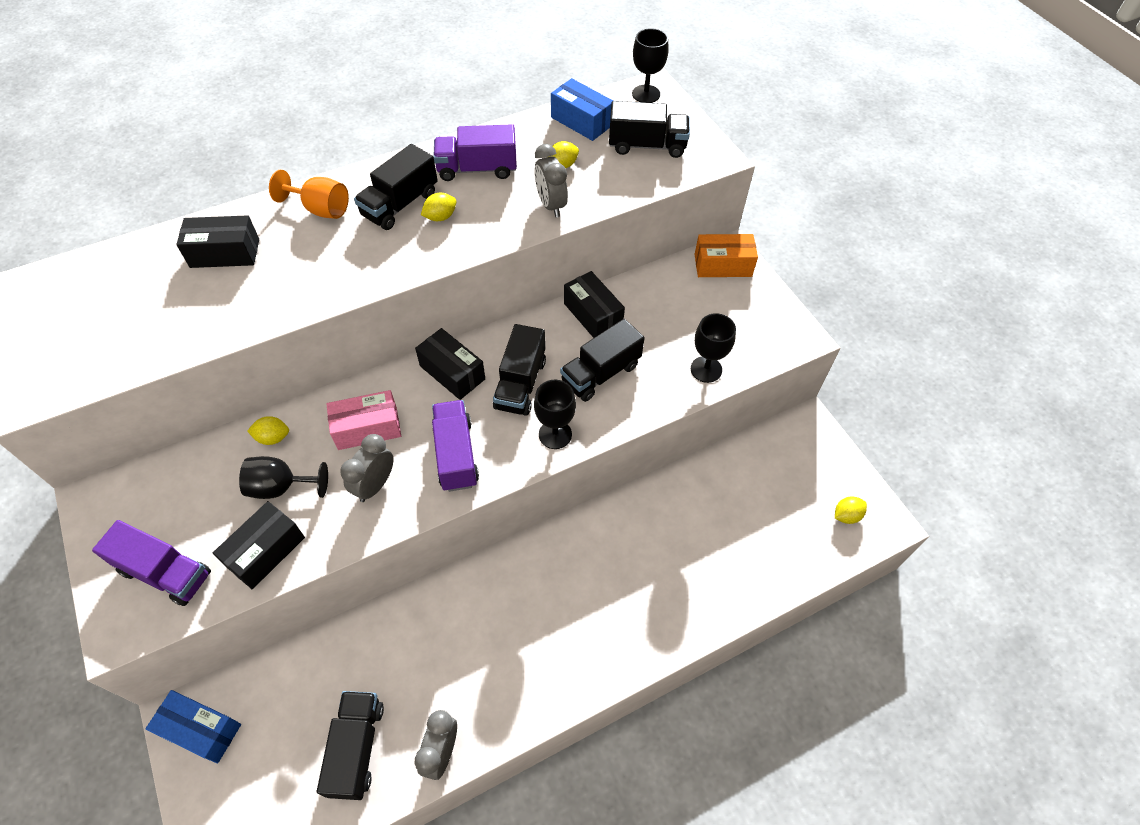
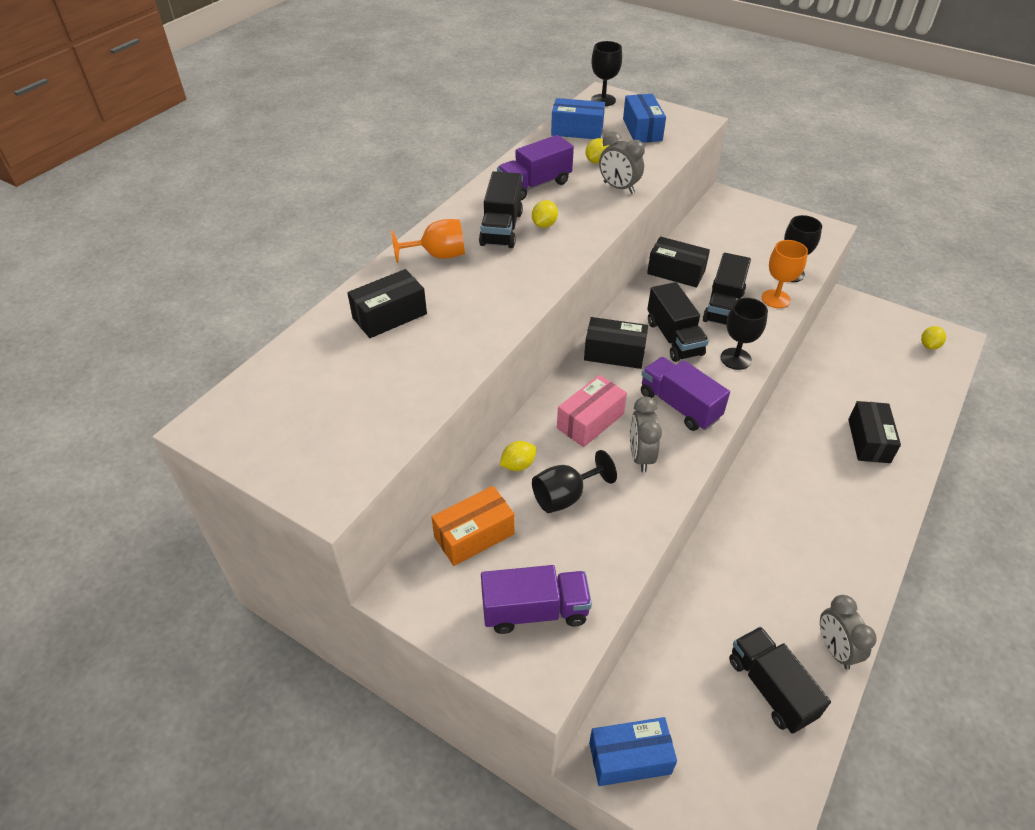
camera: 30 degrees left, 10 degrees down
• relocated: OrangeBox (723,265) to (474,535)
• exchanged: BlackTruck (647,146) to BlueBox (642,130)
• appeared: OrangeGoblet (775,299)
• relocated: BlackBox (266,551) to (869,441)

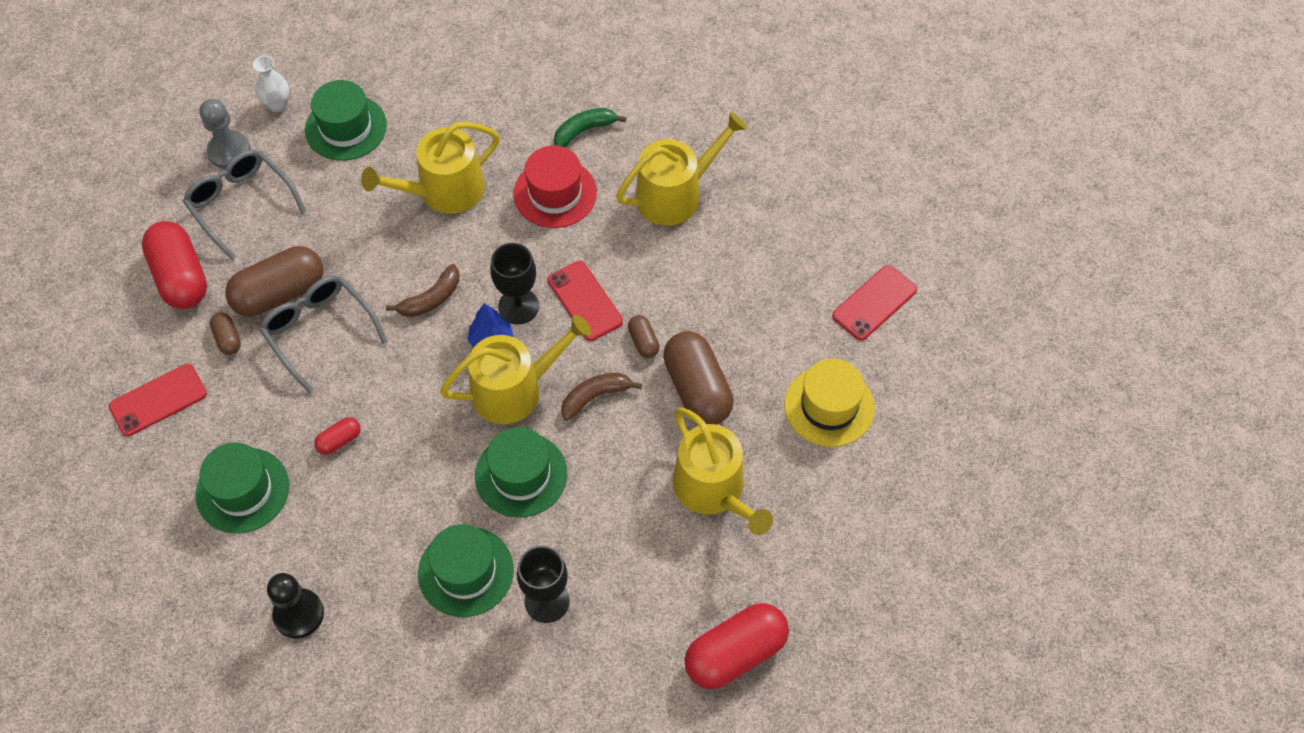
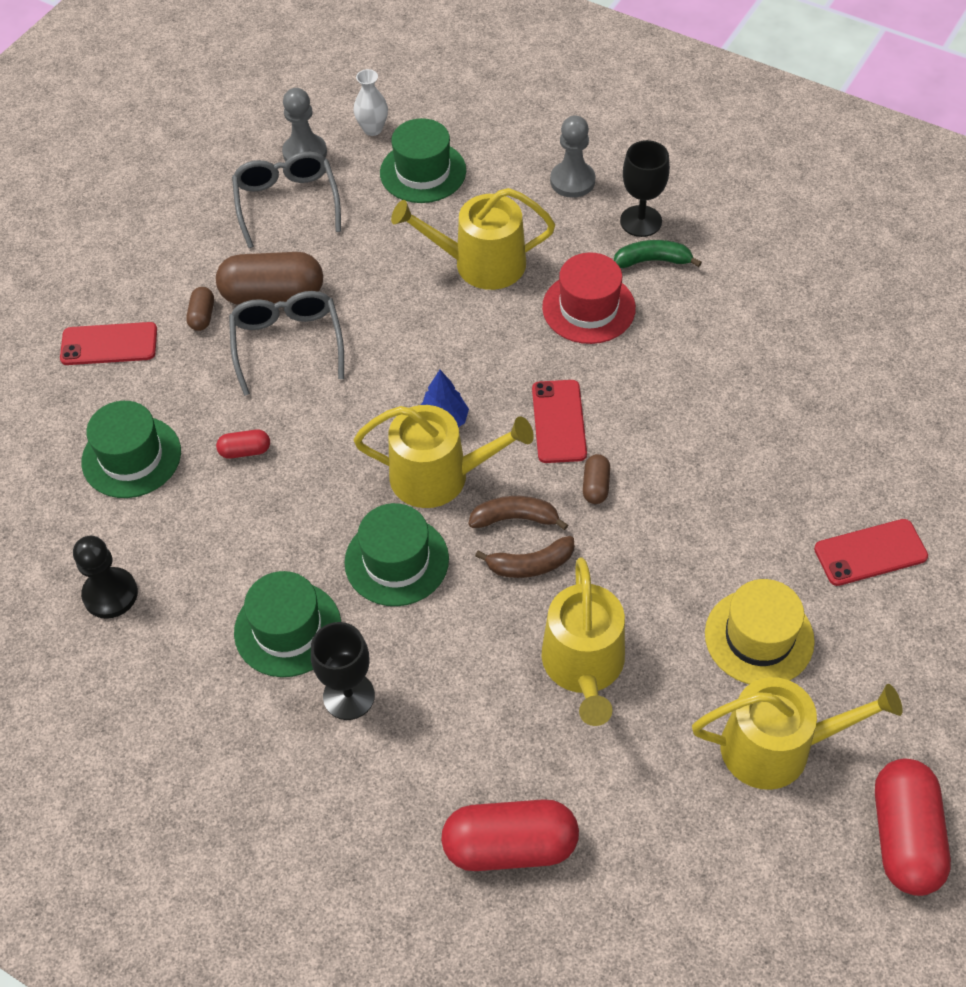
camera: 30 degrees right, 5 degrees down
• relocated: BrownBanana (431,299) to (530,565)
• appeared: GreyPawn (572,181)
• relocated: BlackGoblet (518,306) to (641,221)
• relocated: YellowWateringCan (675,194) to (777,747)
• relocated: RedCapsule (180,277) to (904,837)
• missing: BrownCapsule (697,389)

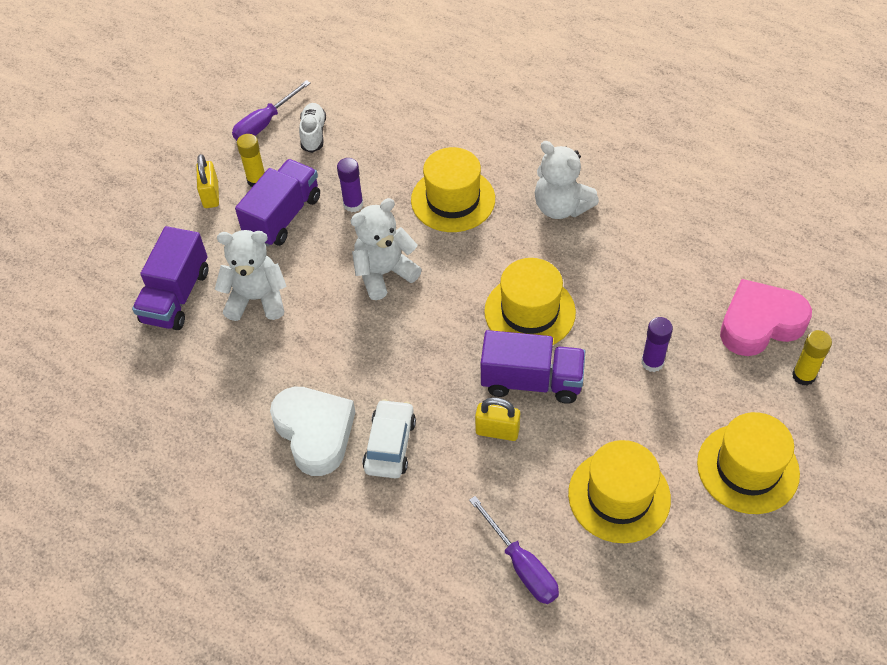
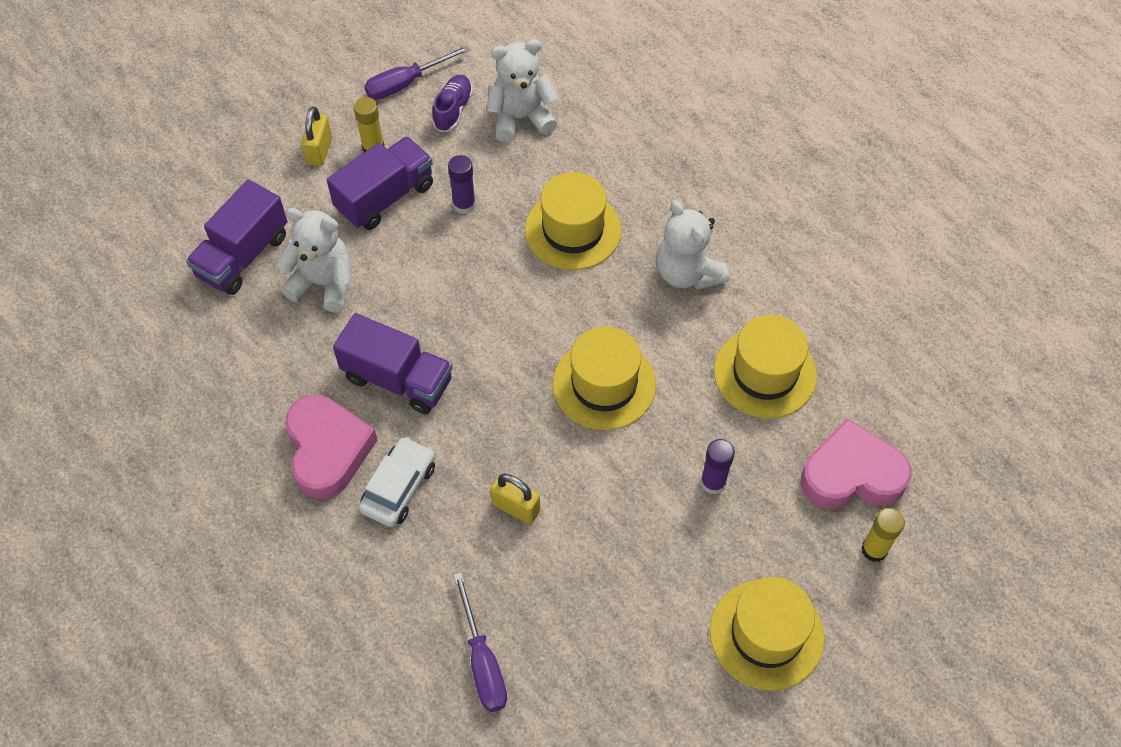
camera: 15 degrees right, 5 degrees up
• colour: WhiteHeart (315,433) to PinkHeart (328,450)
• relocated: PurpleTruck (531,381) to (397,379)
• colour: WhiteShoe (313,134) to PurpleShoe (453,110)
• relocated: WhiteTeddyBear (384,273) to (521,118)
• relocated: YellowHat (619,496) to (765,373)

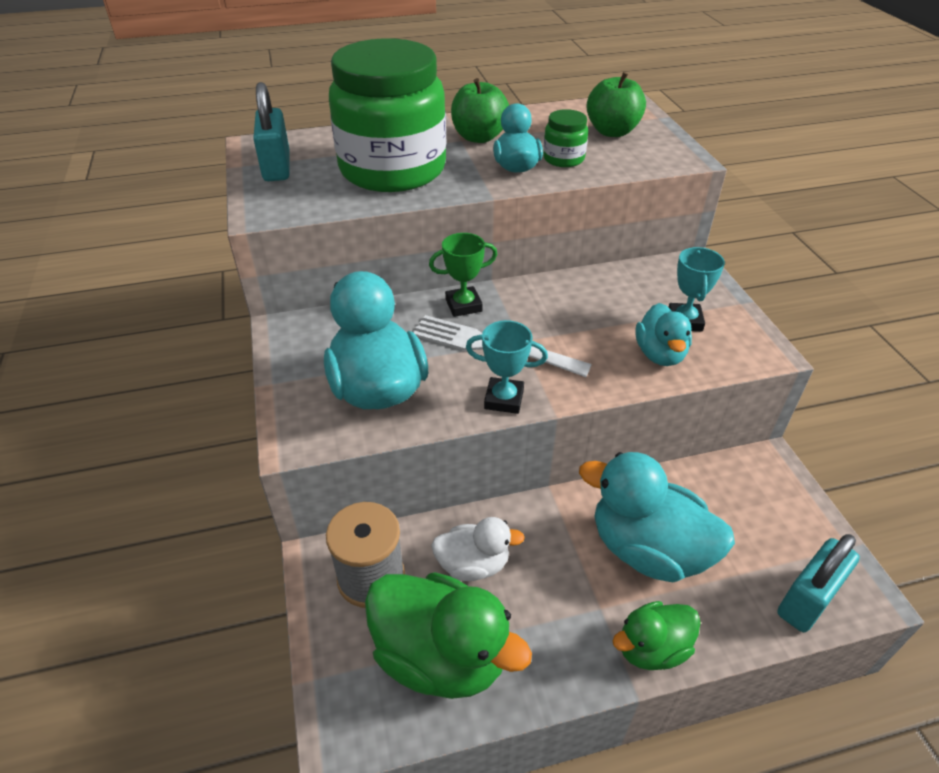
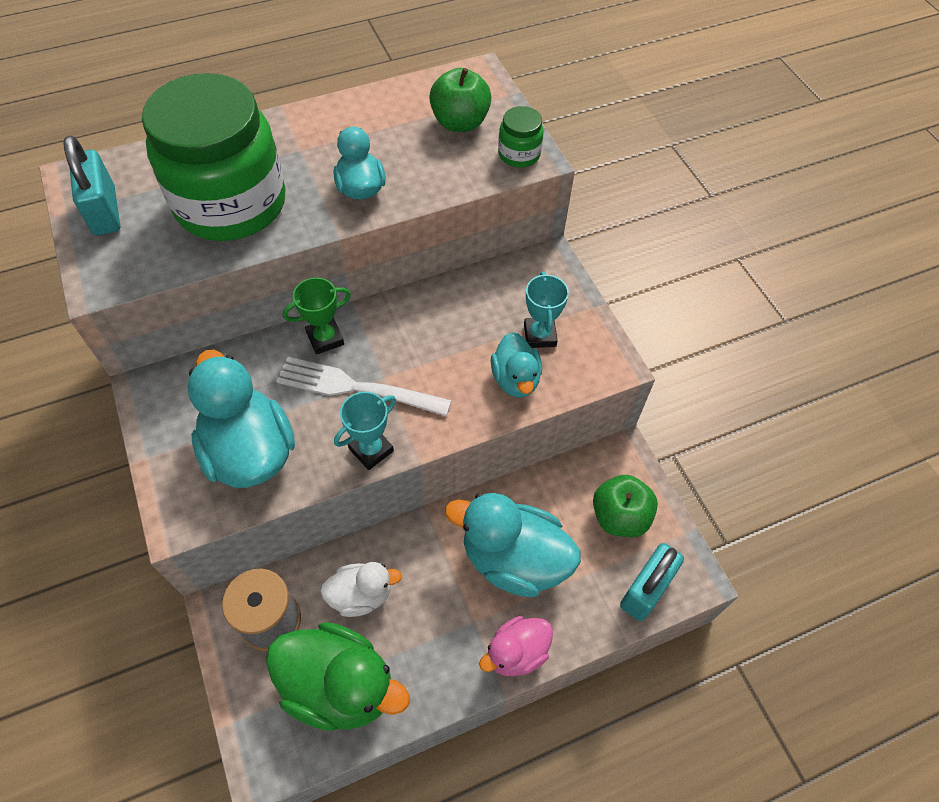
camera: 10 degrees left, 15 degrees up
• spun: TurquoiseTrophy (504,399) = (371,450) 45 degrees counterclockwise
• colour: GreenDuck (651,648) to PinkDuck (516,652)
• relocated: GreenJar (563,159) to (519,154)
• relocated: GreenApple (479,137) to (619,516)

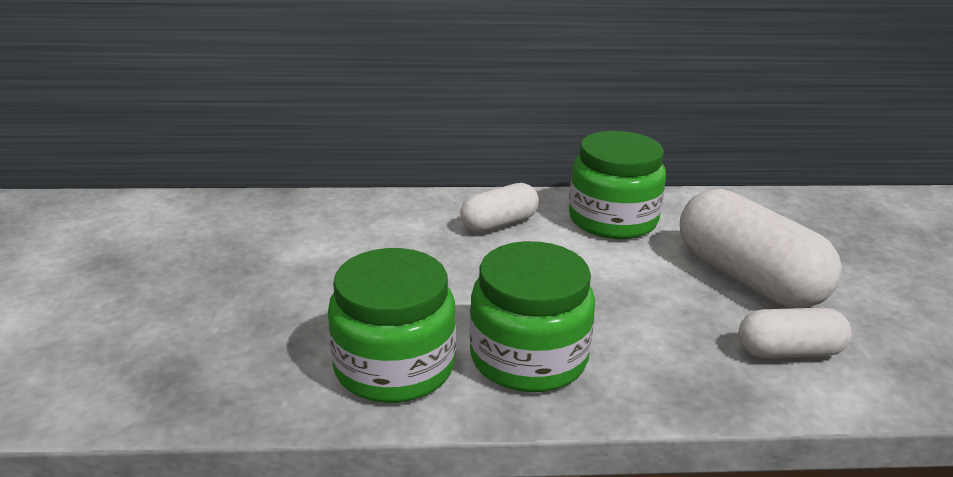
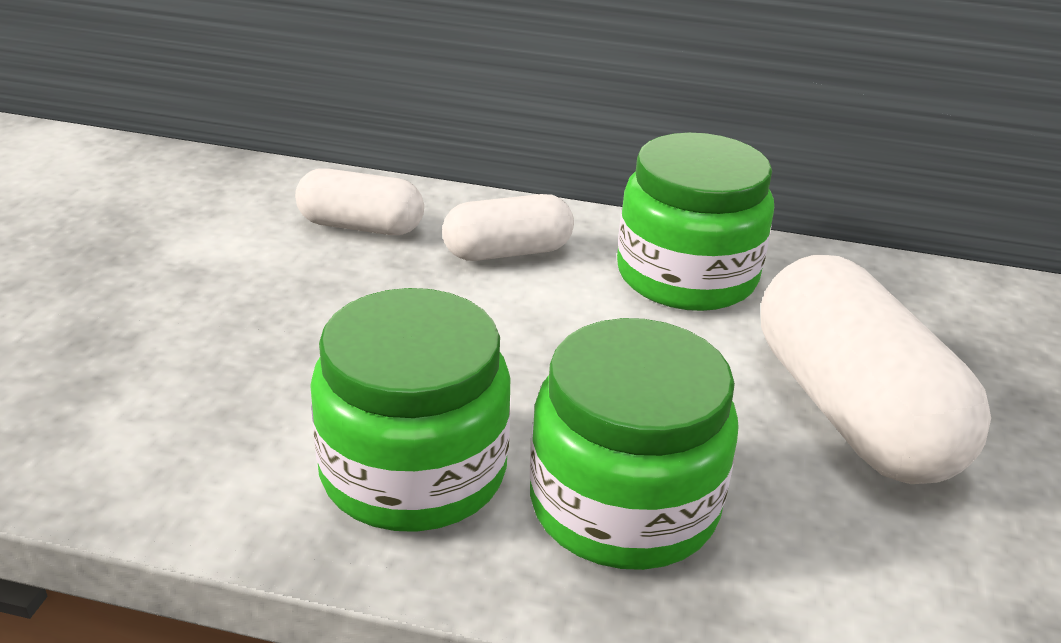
camera: 15 degrees right, 5 degrees up
• relocated: WhiteCapsule (789,352) to (361,226)
• relocated: GreenJar (394,367) to (623,504)

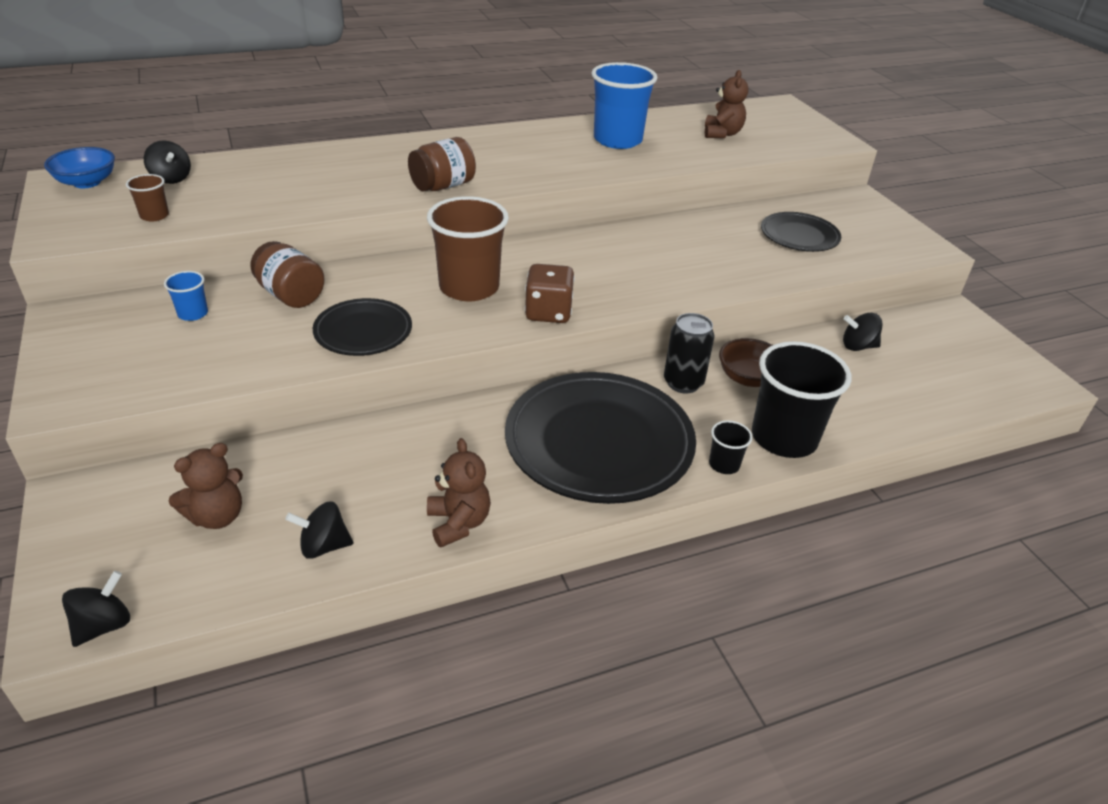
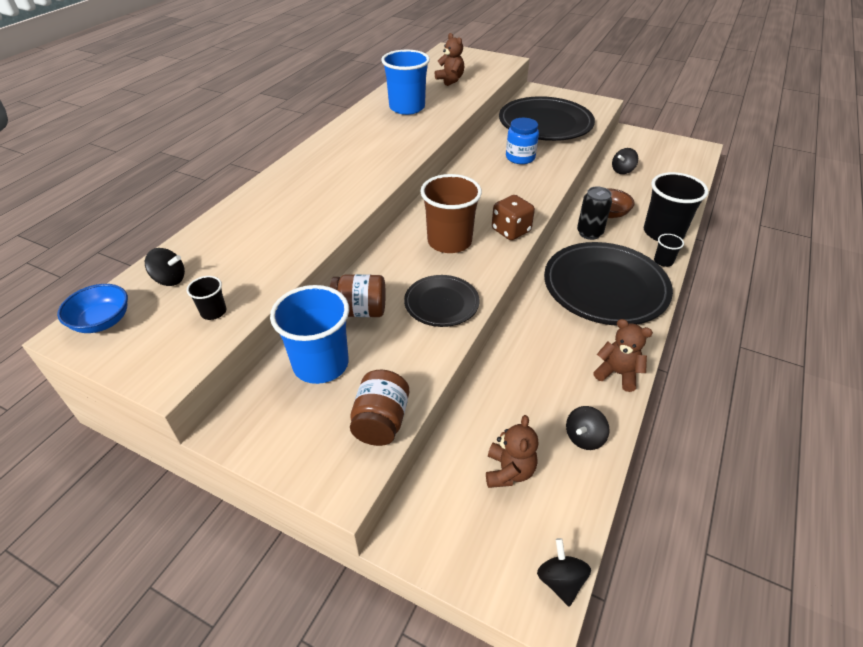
camera: 40 degrees left, 5 degrees up
• colour: BrownCup (154,216) to BlackCup (213,312)
• size: BlueCup (193,314) = (321,364) x2.22
• relocated: BrownJar (443,186) to (381,421)
• size: BlackPlate (799,236) = (545,124) x1.87
• appeared: BlueJar (520,157)

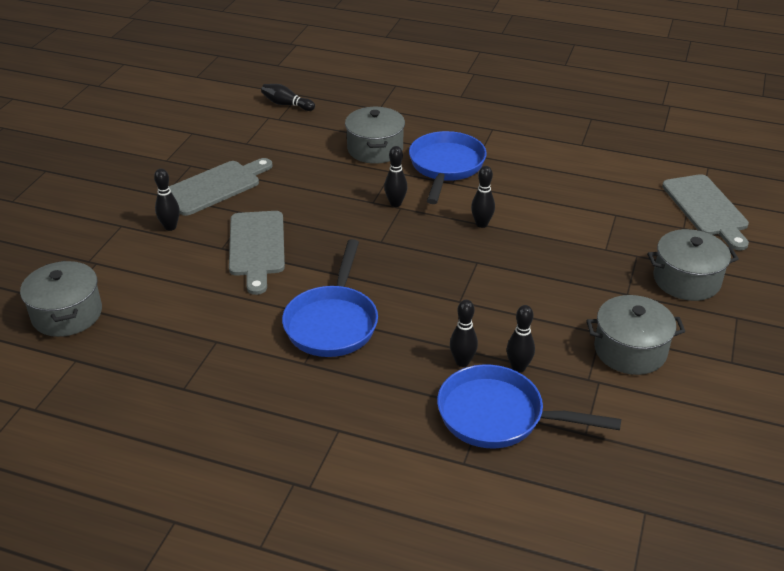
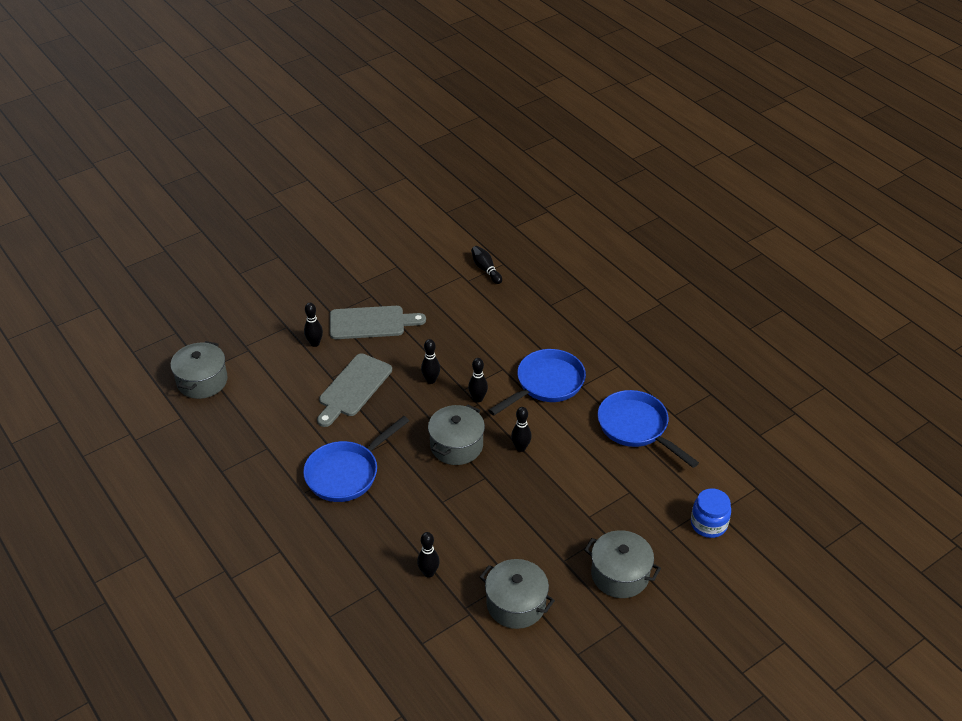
camera: 35 degrees right, 5 degrees up
• relocated: BlackBowlingPin (462,362) to (431,380)
• relocated: GreyPot (375,149) to (456,445)
• relocated: BluePan (498,416) to (636,428)
• exchanged: GreyCuttingBoard (706,208) to BlueJar (708,524)

